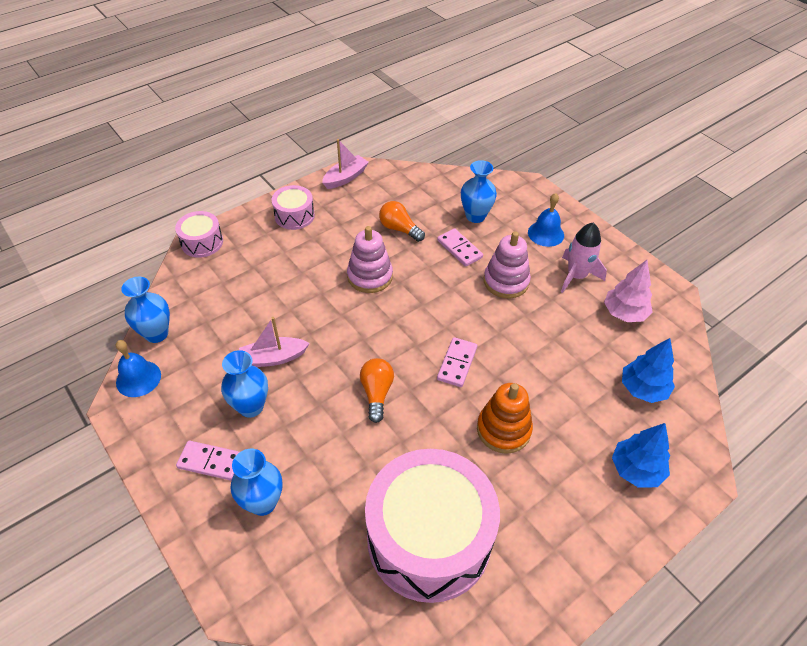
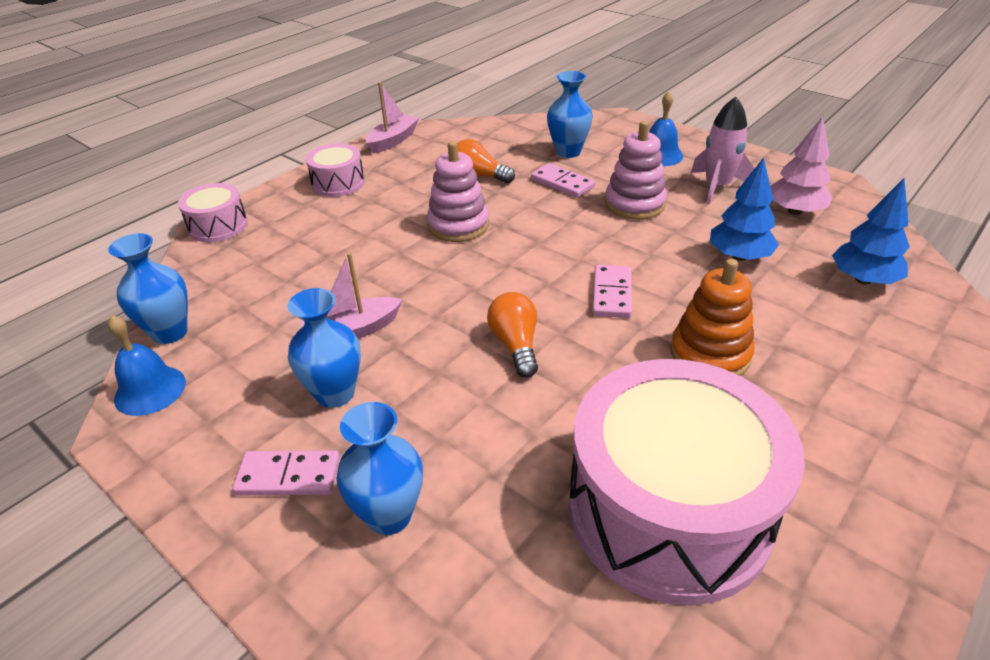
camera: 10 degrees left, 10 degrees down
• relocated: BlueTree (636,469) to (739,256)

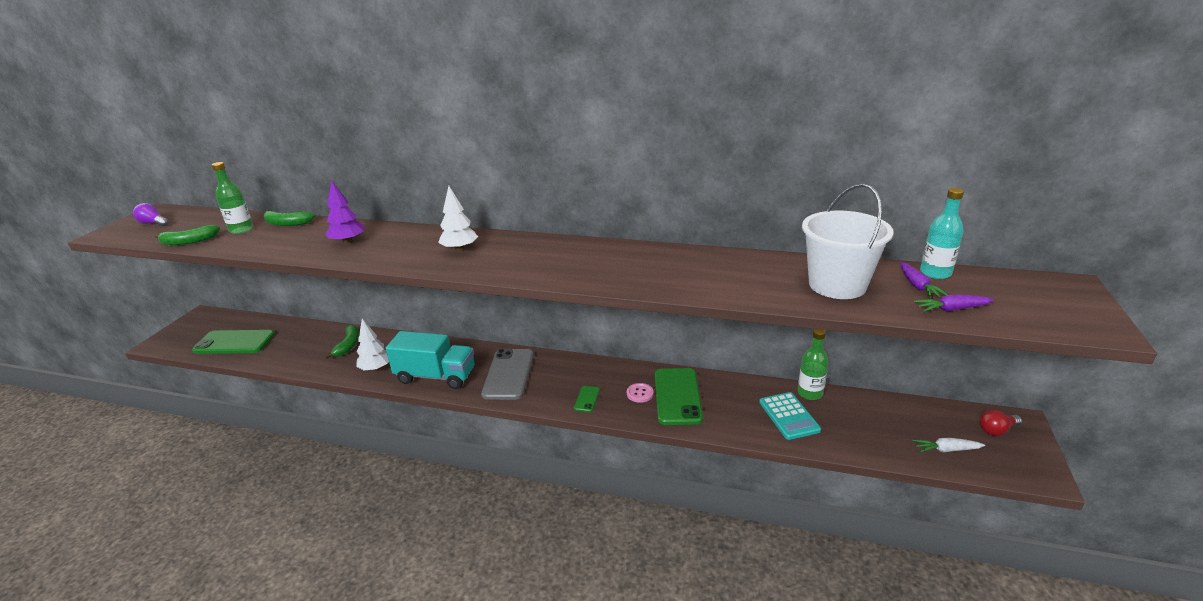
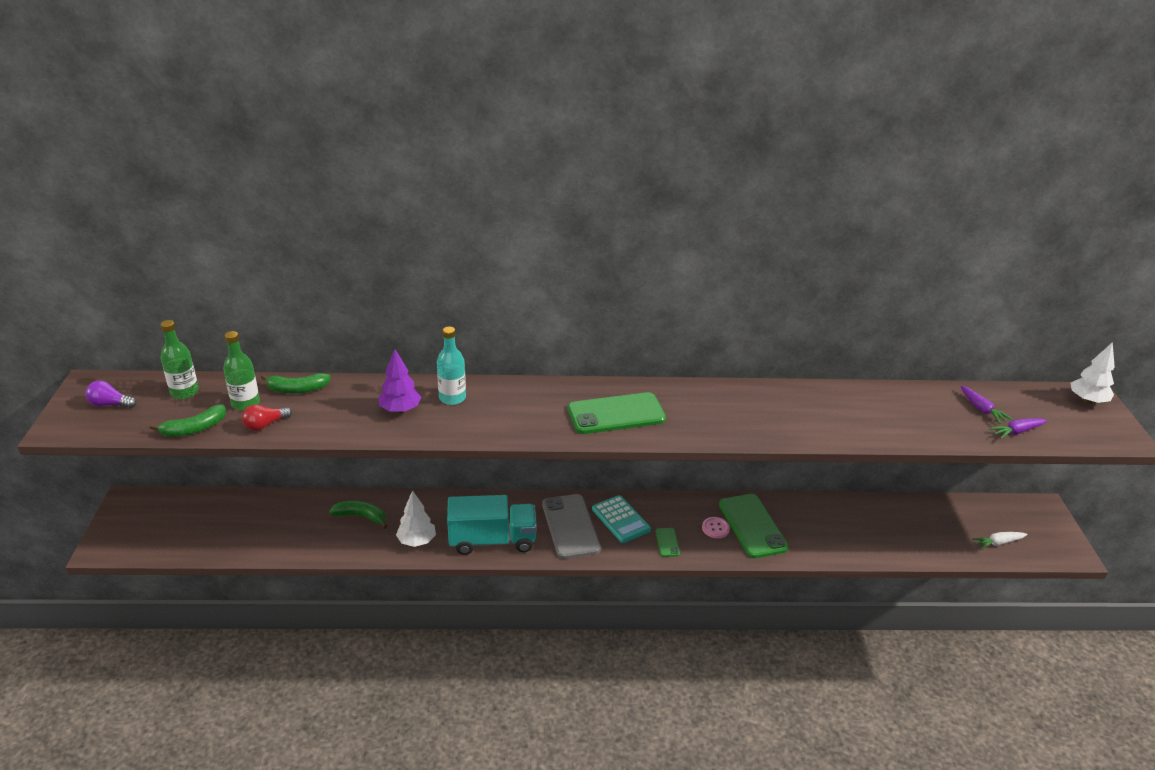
camera: 20 degrees left, 5 degrees up
• relocated: GreenBottle (810,393) to (184,392)
• relocated: RedLightBulb (997,430) to (265,425)
• spun: GreenBanana (348,345) = (361,516) 60 degrees counterclockwise
• relocated: TurquoiseBottle (935,273) to (452,398)
• relocated: GreenPhone (234,342) to (616,414)
• relocated: TurquoiseCalculator (789,416) to (620,519)
• relocated: WhiteTree (460,249) to (1087,401)
• missing: WhiteBucket (837,285)

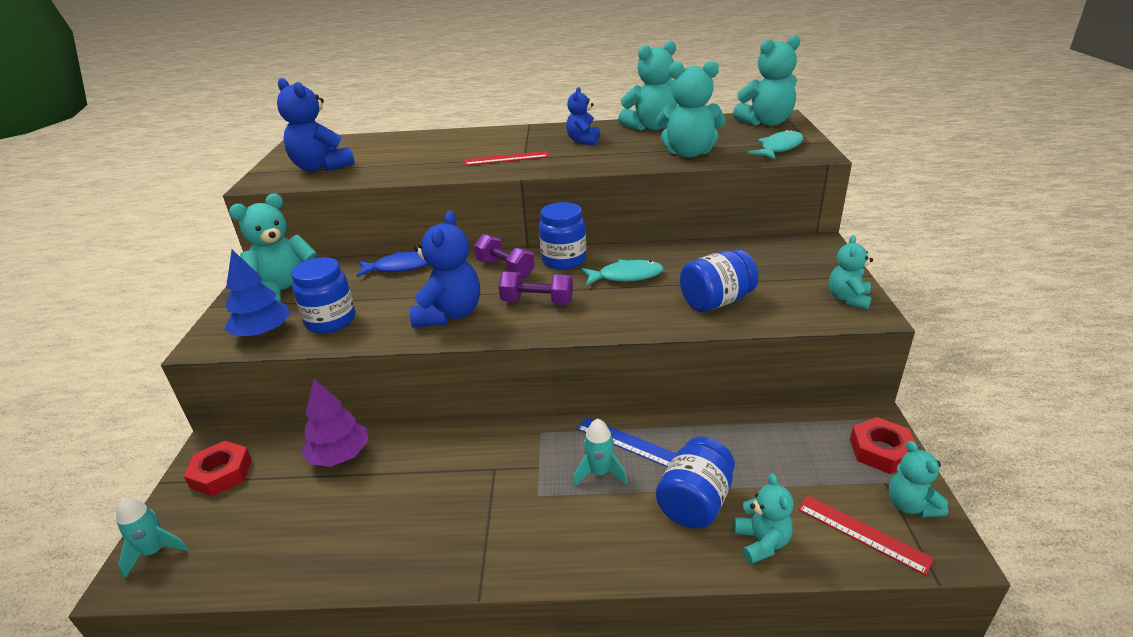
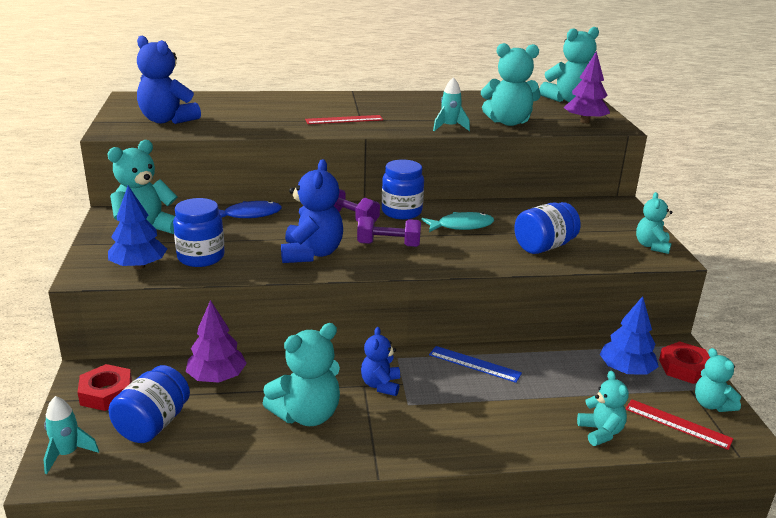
camera: 10 degrees left, 5 degrees down
• relocated: BlueJar (694,502) to (153,424)
• relocated: TurquoiseTeddyBear (651,127) to (307,415)
• relocated: BlueTeddyBear (583,141) to (380,385)
• relocated: TurquoiseRocket (599,473) to (449,127)
• exchanged: TurquoiseFish (779,148) to PurpleTree (585,121)
• appeared: BlueTree (626,370)

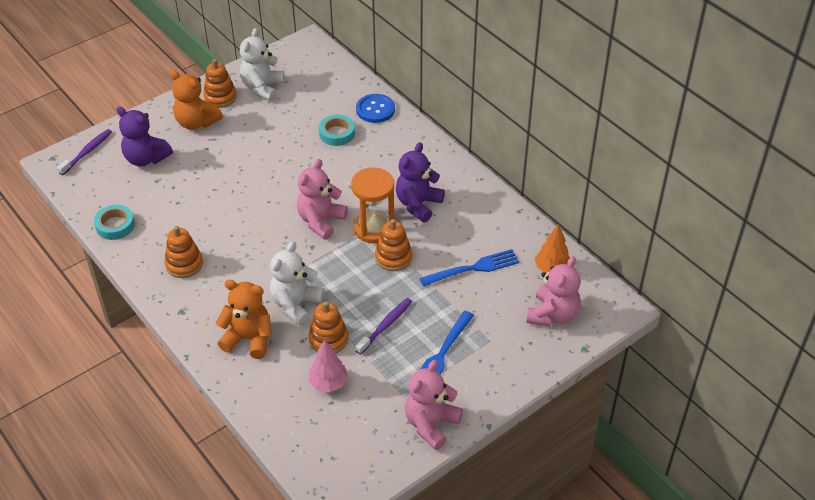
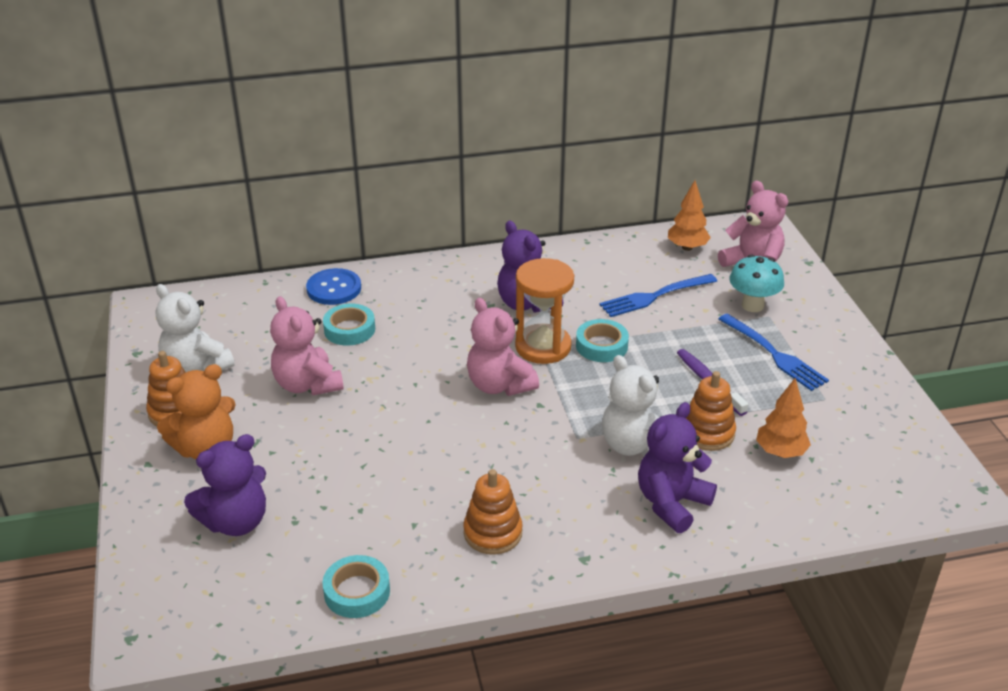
camera: 65 degrees left, 10 degrees down
• relocated: PinkTeddyBear (431,424) to (307,384)
• exchanged: OrangeStackingToy (393,257) to TurquoiseTape (601,346)
• spun: BlueFork (472,268) = (655,296) 120 degrees counterclockwise
• colour: OrangeTeddyBear (249,339) to PurpleTeddyBear (671,503)
• appeared: TurquoiseMushroom (752,305)
• colour: PinkTree (328,383) to OrangeTree (780,452)
• missing: PurpleToothbrush (87,152)

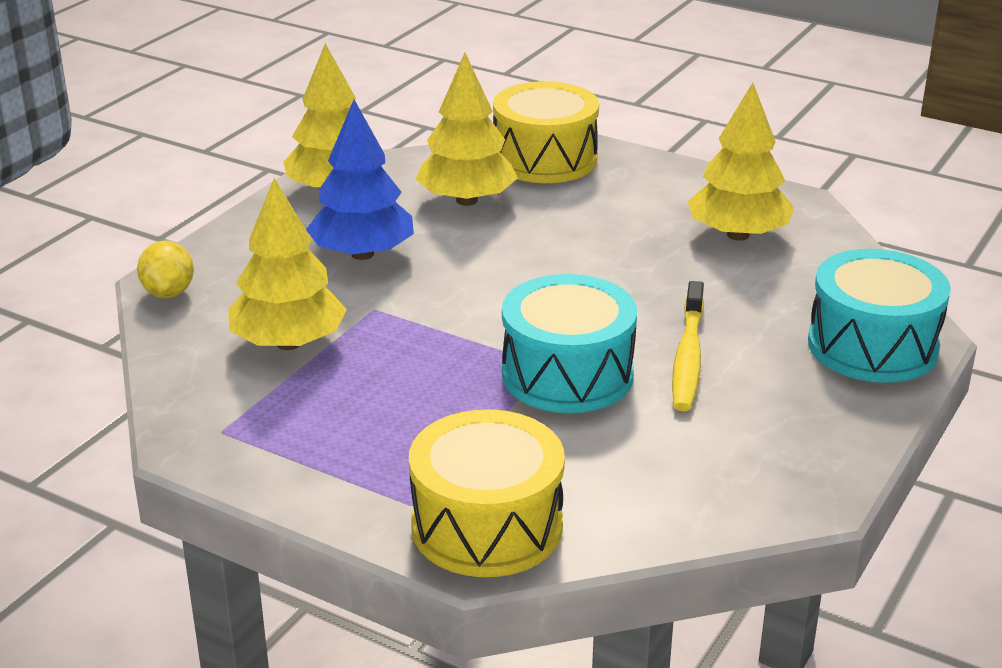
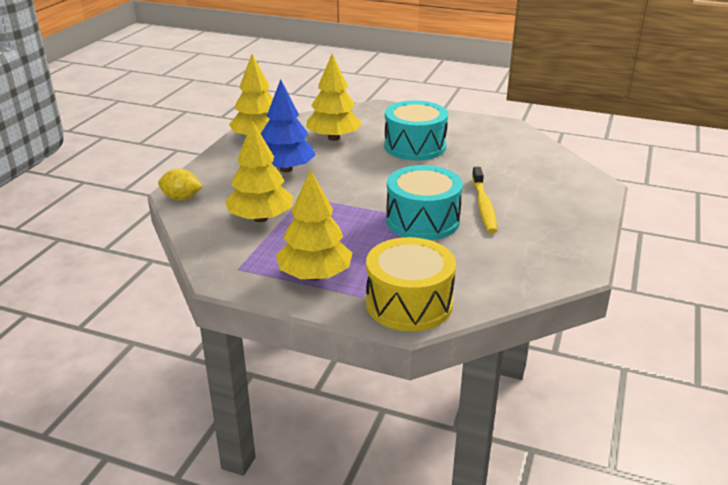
camera: 10 degrees left, 0 degrees up
• spun: YellowLemon (168,293) = (181,198) 60 degrees counterclockwise
• relocated: YellowTree (738,235) to (314,275)
• relocated: TurquoiseDrum (872,346) to (415,146)
• missing: YellowDrum (545,159)

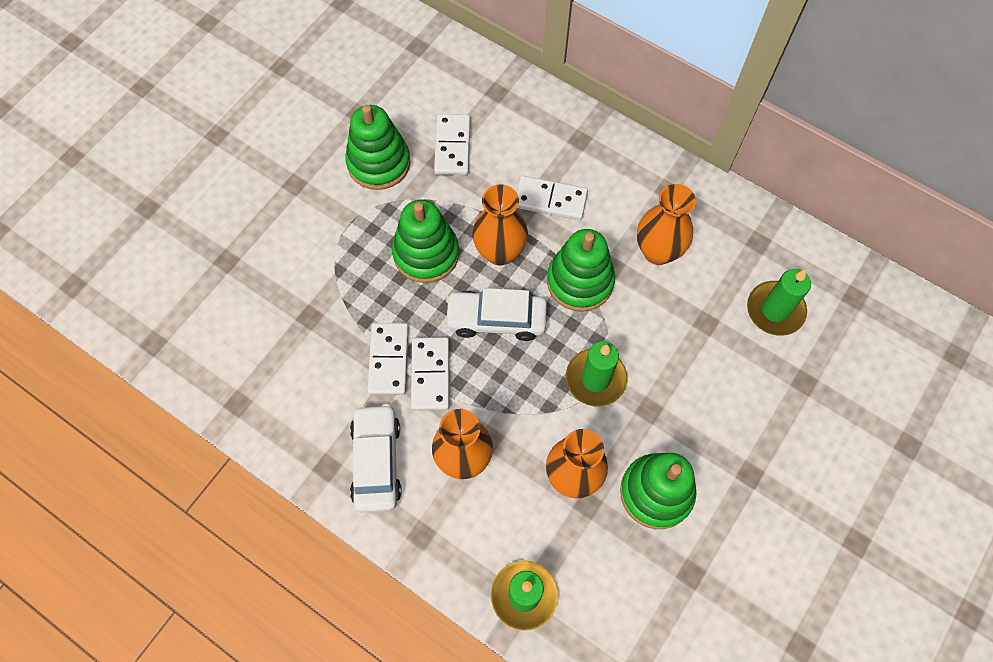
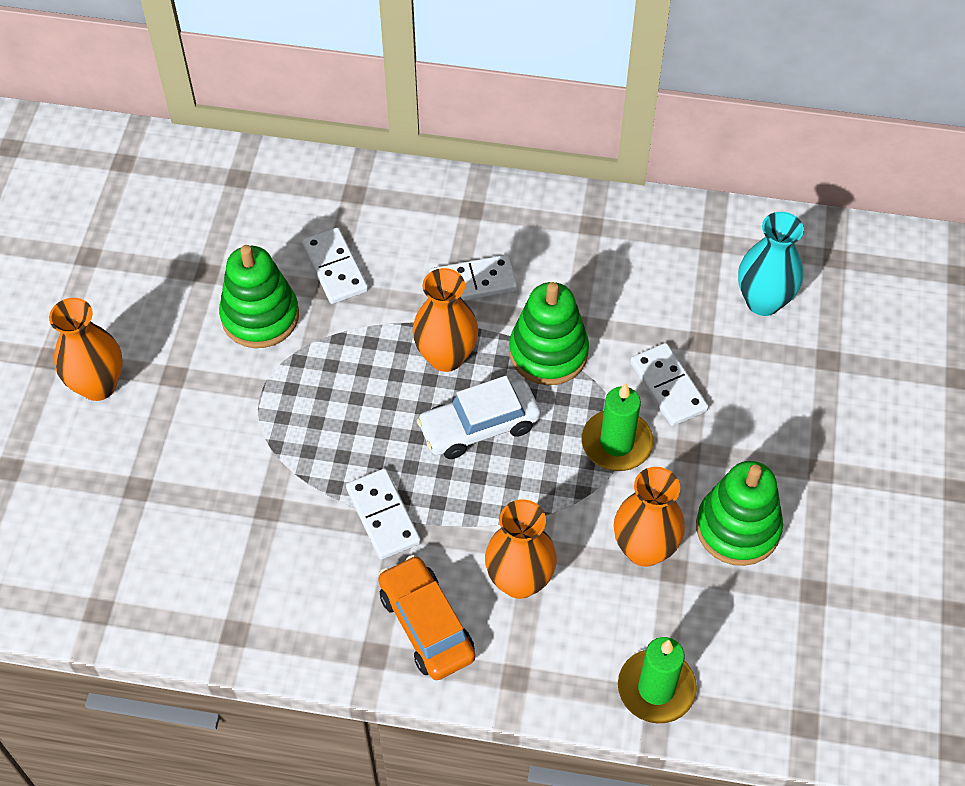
camera: 25 degrees left, 10 degrees down
• relocated: OrangeVase (658,251) to (98,385)
• colour: WhiteCar (376,461) to OrangeCar (426,625)
• relocated: WhiteDomino (430,375) to (668,386)
• exchanged: GreenCandle (775,310) to TurquoiseVase (763,301)
• missing: GreenStackingToy (426,253)

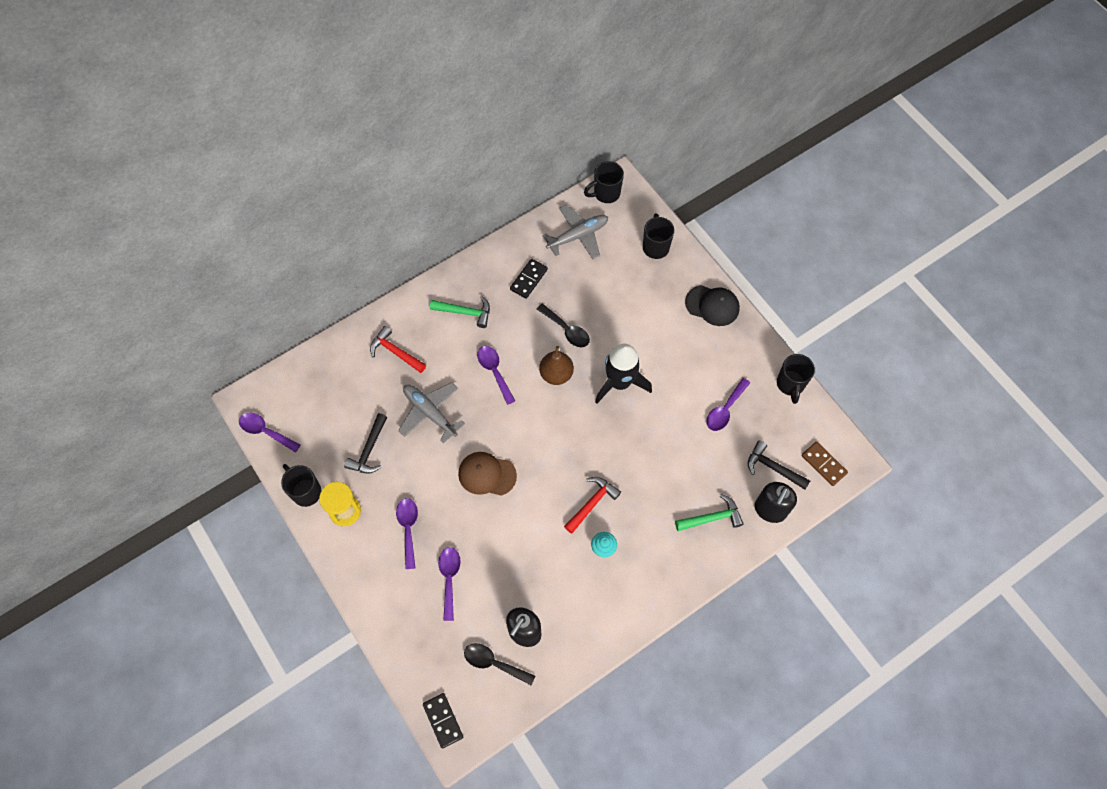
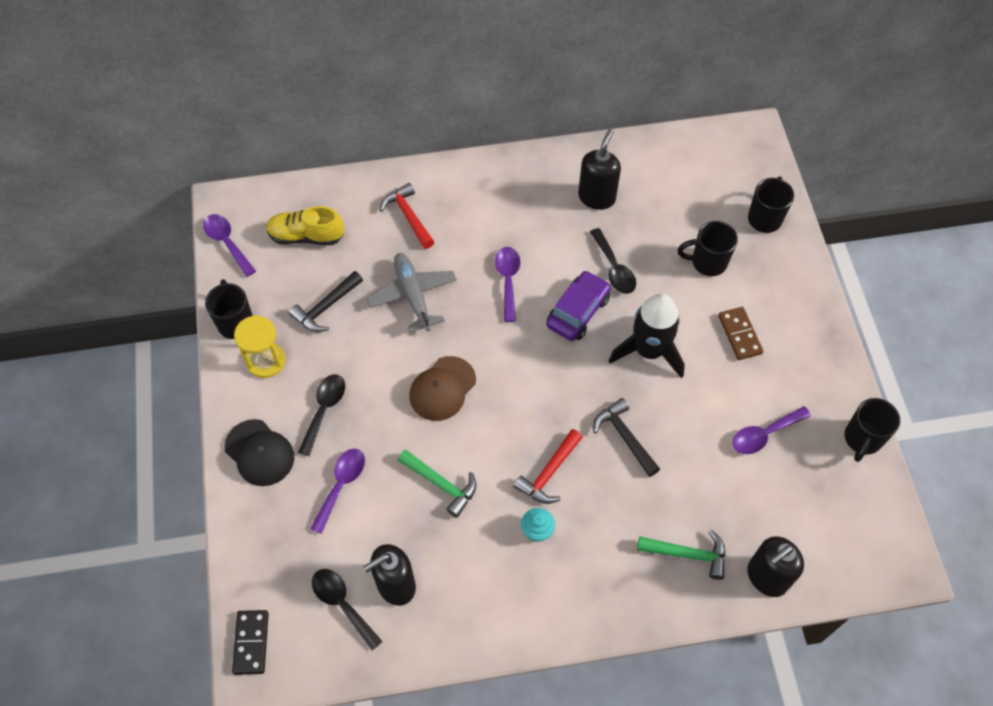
camera: 25 degrees right, 5 degrees down
• relocated: BlackCap (712,305) to (259,453)
• appeared: YellowShoe (306,236)
• colour: PurpleSpoon (408,529) to BlackSpoon (324,410)
• relocated: GreenHammer (465,312) to (441,484)
• spun: BrownCap (487,474) = (442,388) 90 degrees counterclockwise
• spun: RedHammer (592,503) = (549,473) 150 degrees clockwise
• exchanged: BrownPear (556,374) to PurpleCar (578,311)
• exchanged: BlackDomino (528,279) to BlackSoapDispenser (596,197)
• relocated: BlackHammer (773,467) to (624,436)
• relocated: BlackMug (606,193) to (707,262)
• relocated: BrownDomino (823,464) to (739,335)
• missing: GreyPlane (578,236)

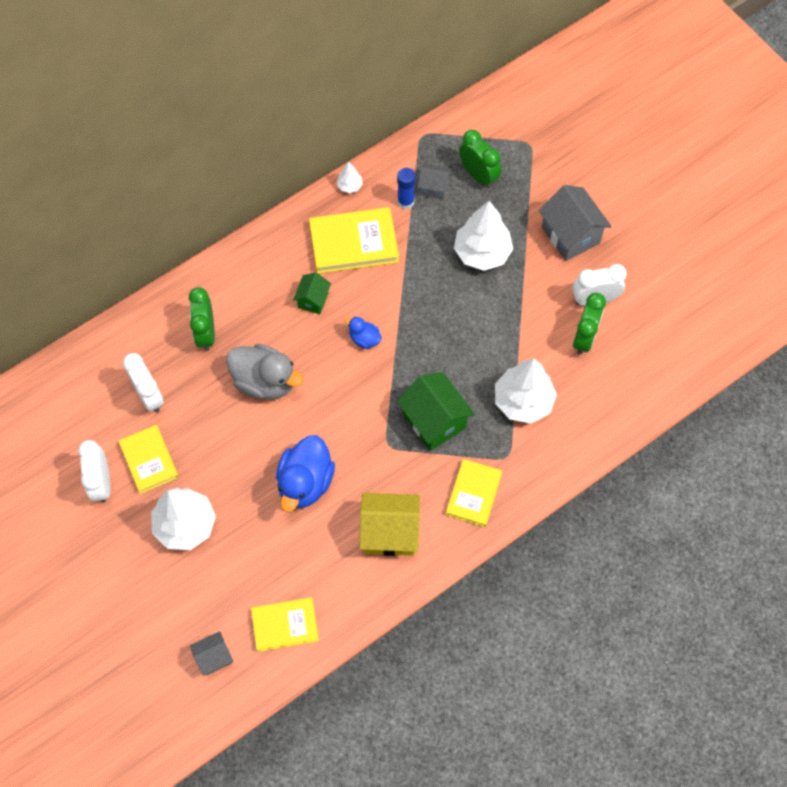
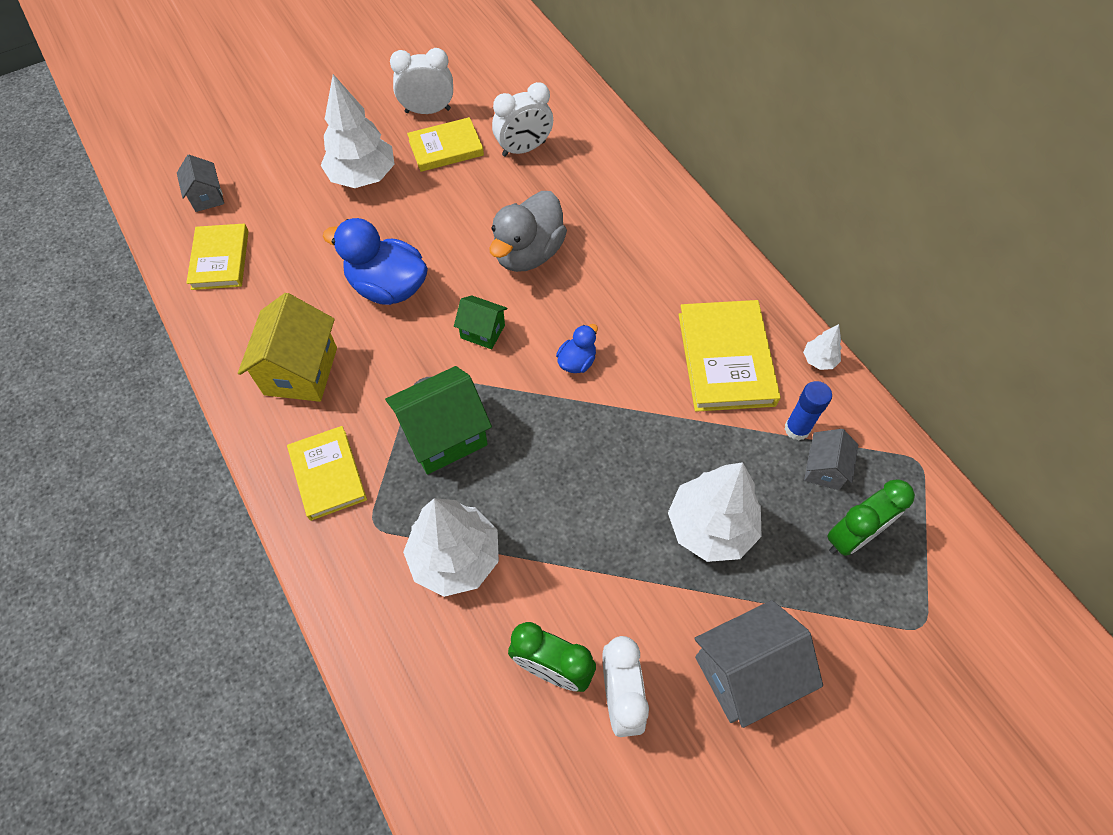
camera: 95 degrees right, 5 degrees down
• spun: YellowBook (473,494) = (328,474) 45 degrees clockwise
• relocated: GreenHouse (313,300) to (482,331)
• missing: GreenClock (206,333)

